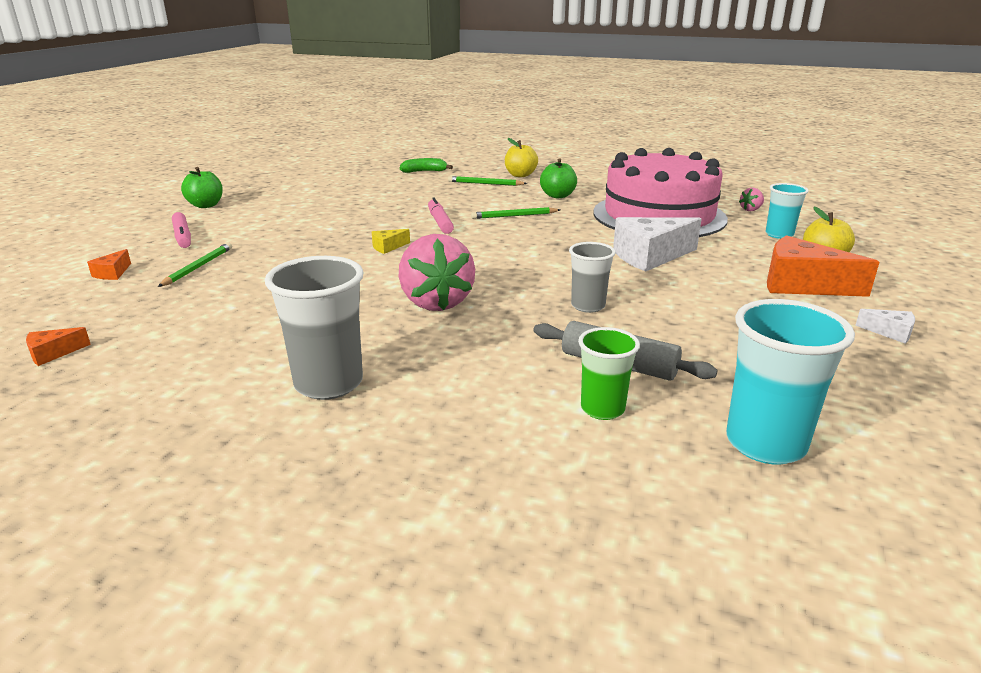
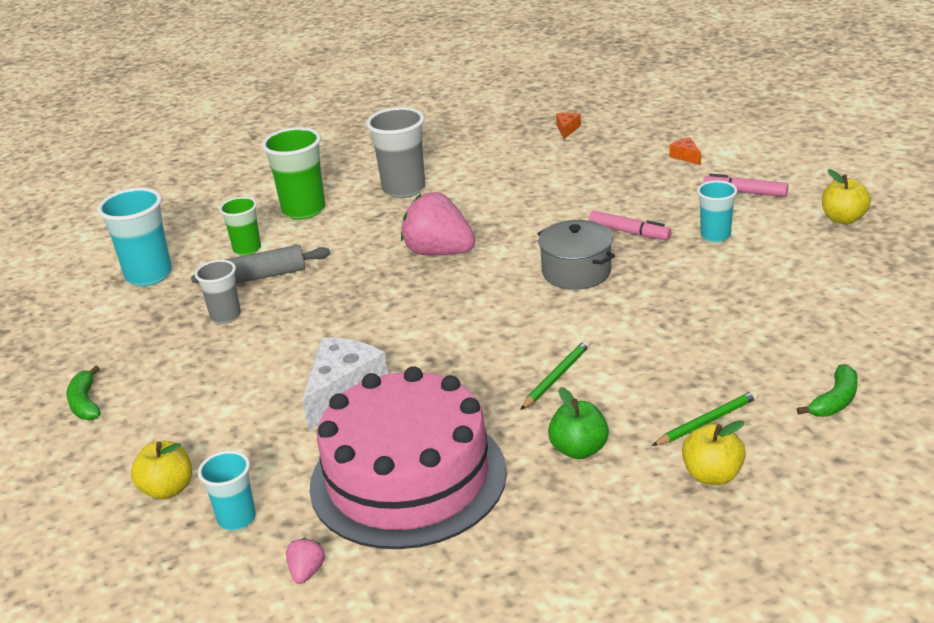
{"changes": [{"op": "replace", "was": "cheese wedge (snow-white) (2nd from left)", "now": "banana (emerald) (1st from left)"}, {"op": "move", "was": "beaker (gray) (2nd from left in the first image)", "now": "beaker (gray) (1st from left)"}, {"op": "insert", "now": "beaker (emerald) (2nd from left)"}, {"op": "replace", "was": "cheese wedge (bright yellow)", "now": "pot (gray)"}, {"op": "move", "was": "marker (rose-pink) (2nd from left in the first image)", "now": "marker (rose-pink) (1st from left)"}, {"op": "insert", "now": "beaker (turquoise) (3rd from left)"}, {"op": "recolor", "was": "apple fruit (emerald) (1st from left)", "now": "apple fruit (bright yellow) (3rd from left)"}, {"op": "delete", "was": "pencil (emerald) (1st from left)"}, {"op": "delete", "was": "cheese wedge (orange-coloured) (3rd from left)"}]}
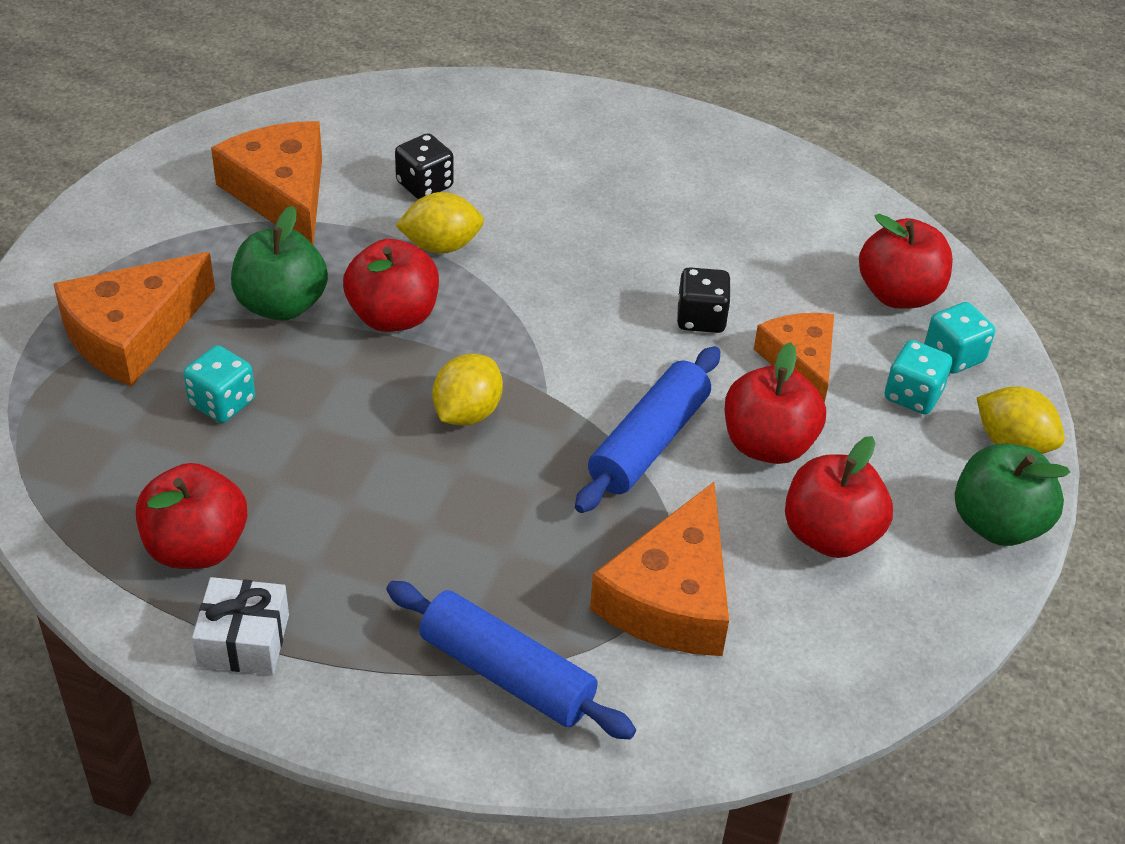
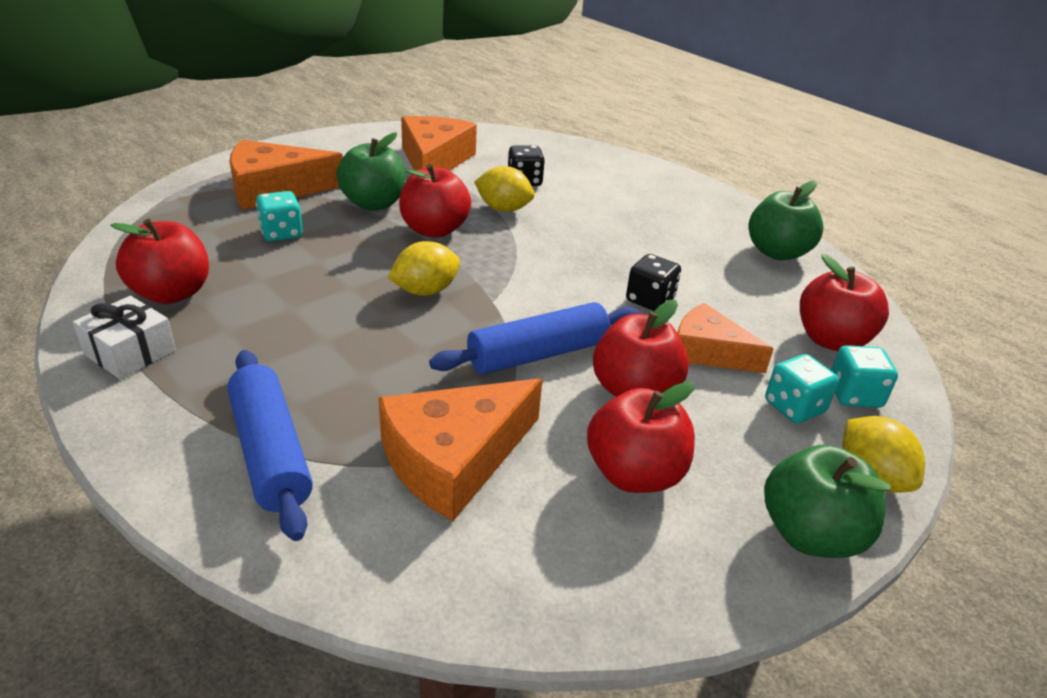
{"changes": [{"op": "rotate", "was": "cheese wedge (orange-coloured) (4th from left)", "clockwise": -75}, {"op": "insert", "now": "apple fruit (emerald) (2nd from left)"}]}
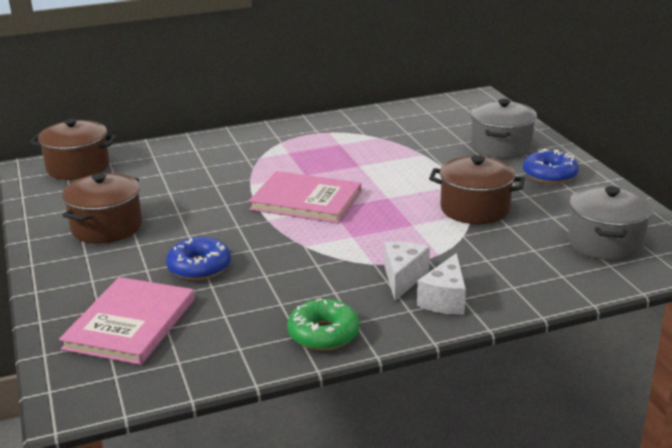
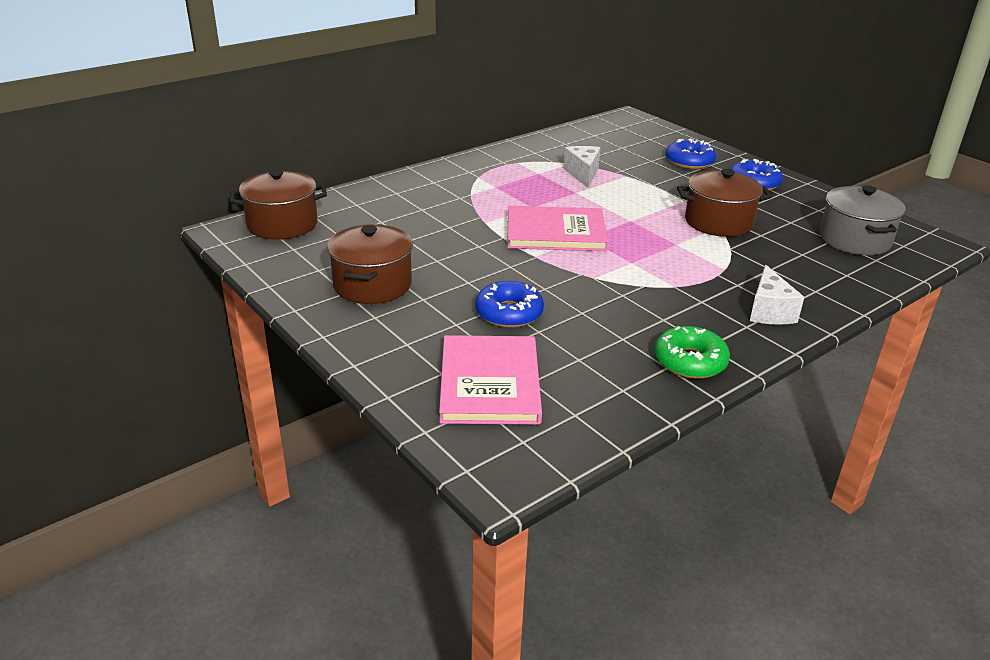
{"changes": [{"op": "move", "was": "cheese wedge (snow-white) (1st from left)"}, {"op": "replace", "was": "pot (gray) (1st from left)", "now": "glazed donut (cobalt) (2nd from left)"}]}
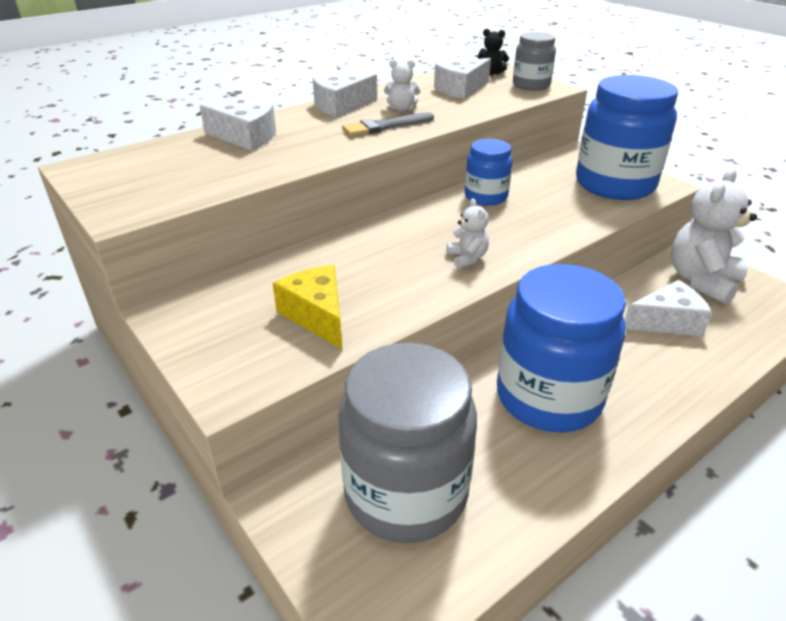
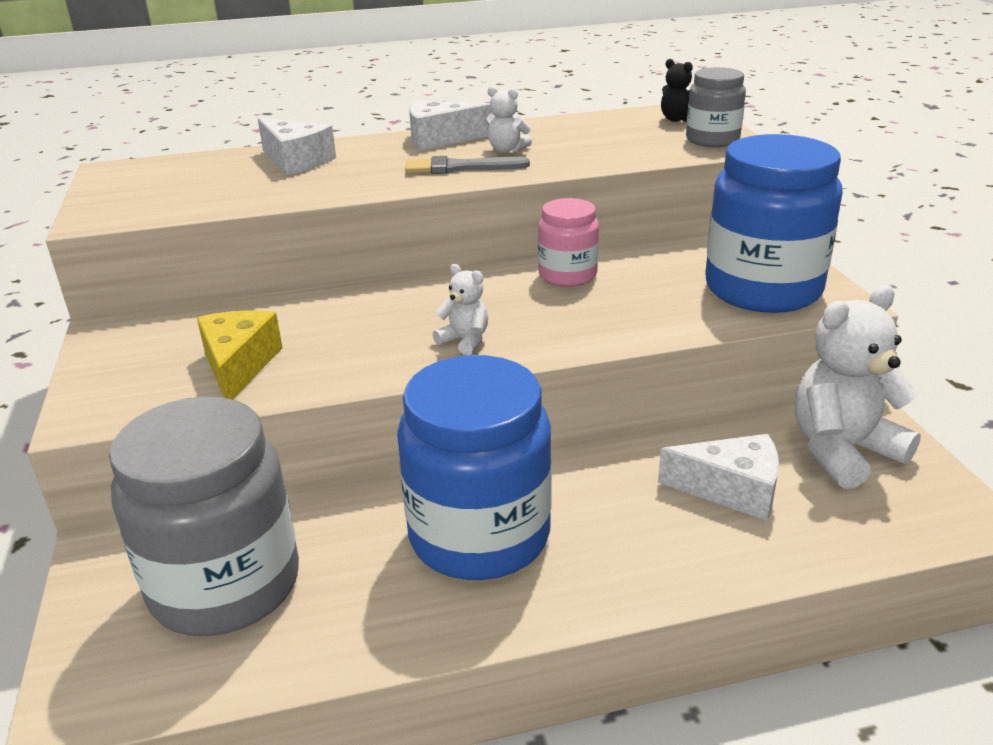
{"changes": [{"op": "rotate", "was": "teddy (snow-white) (2nd from left in the first image)", "clockwise": -60}, {"op": "recolor", "was": "jam jar (cobalt) (1st from left)", "now": "jam jar (rose-pink)"}, {"op": "delete", "was": "cheese wedge (snow-white) (3rd from left)"}]}
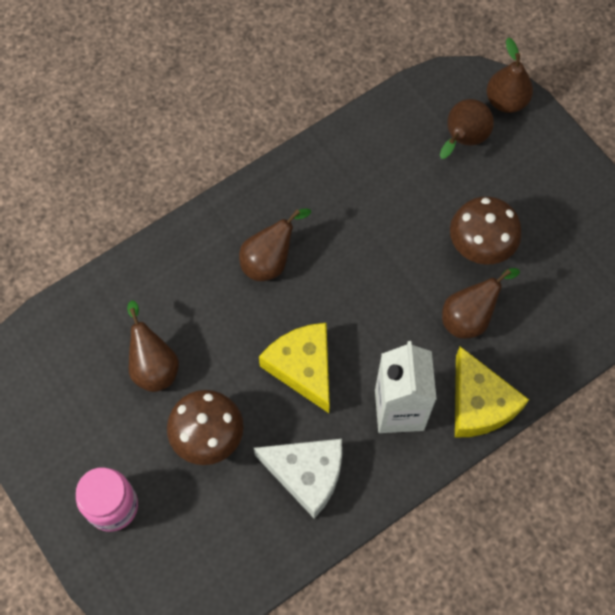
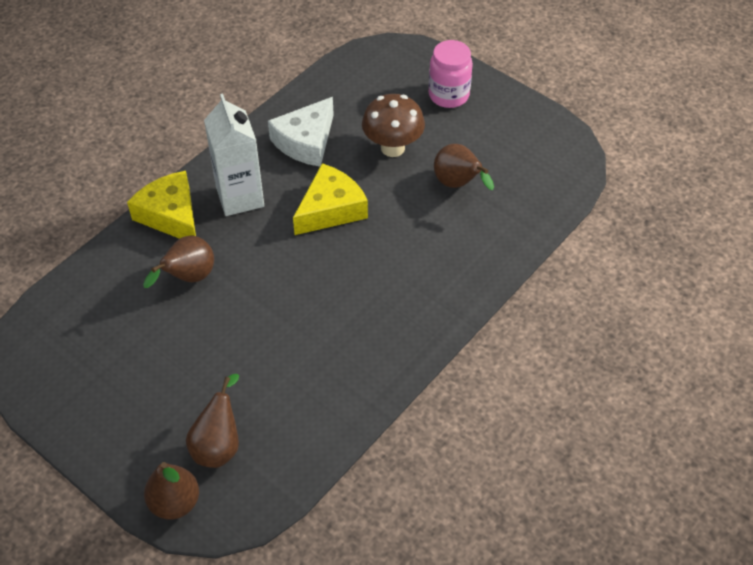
{"changes": [{"op": "rotate", "was": "cheese wedge (snow-white)", "clockwise": -60}, {"op": "rotate", "was": "cheese wedge (bright yellow) (1st from left in the first image)", "clockwise": -90}, {"op": "delete", "was": "toy pear (brown) (2nd from left)"}, {"op": "delete", "was": "mushroom (brown) (2nd from left)"}]}
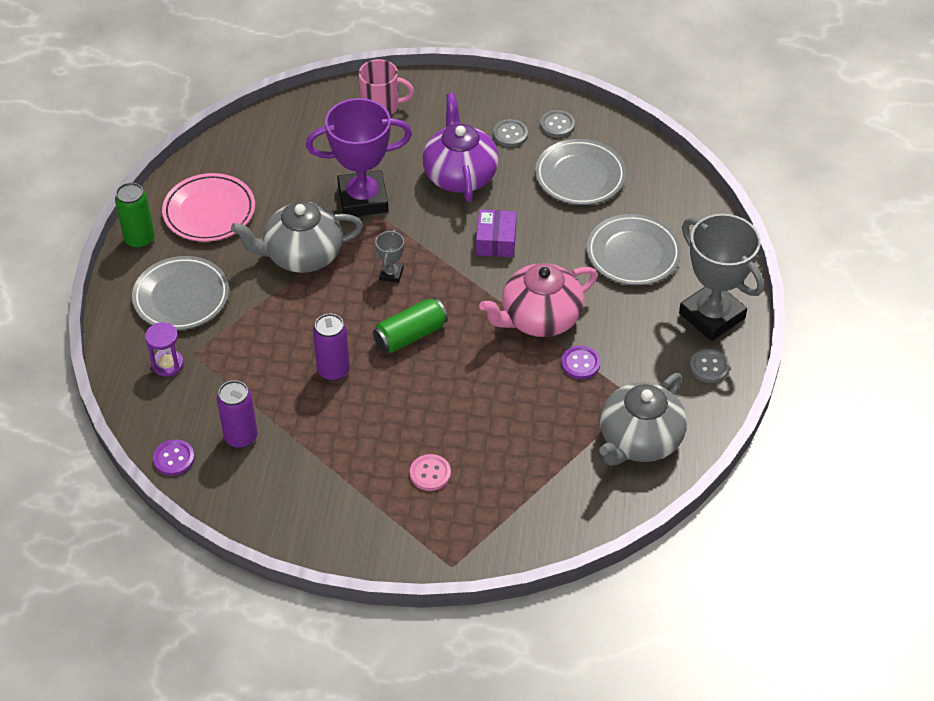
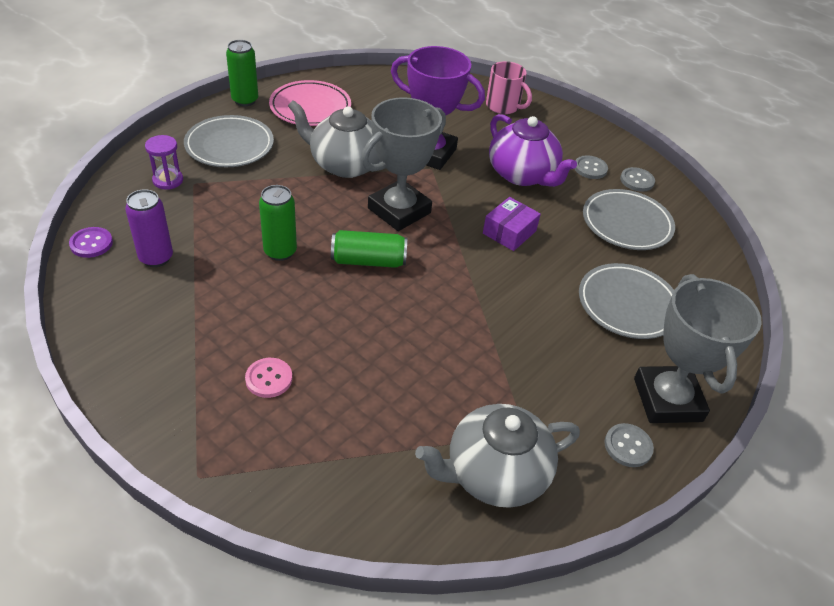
{"changes": [{"op": "recolor", "was": "tin (royal purple) (2nd from left)", "now": "tin (emerald) (2nd from left)"}, {"op": "resize", "was": "prize cup (gray) (1st from left)", "ratio": 2.3}, {"op": "rotate", "was": "tea pot (royal purple)", "clockwise": 120}, {"op": "delete", "was": "tea pot (rose-pink)"}, {"op": "delete", "was": "button (royal purple) (2nd from left)"}]}
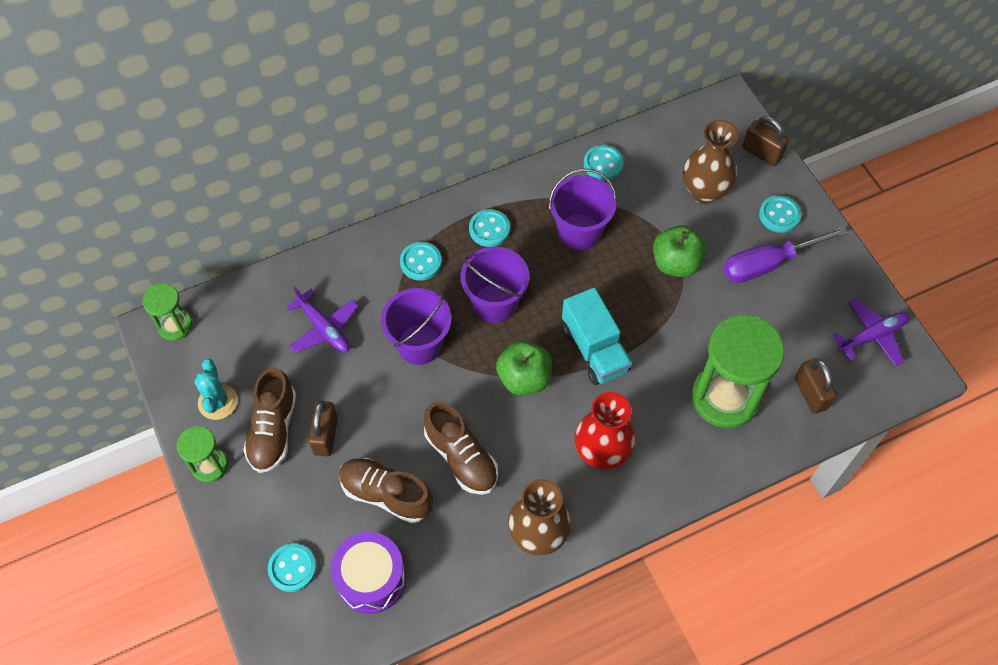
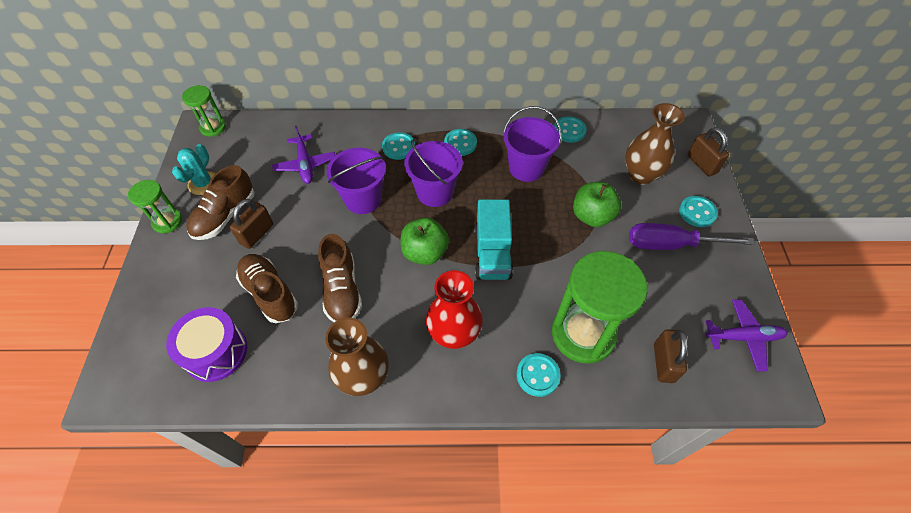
{"changes": [{"op": "move", "was": "button (turquoise) (1st from left in the first image)", "now": "button (turquoise) (3rd from left)"}]}
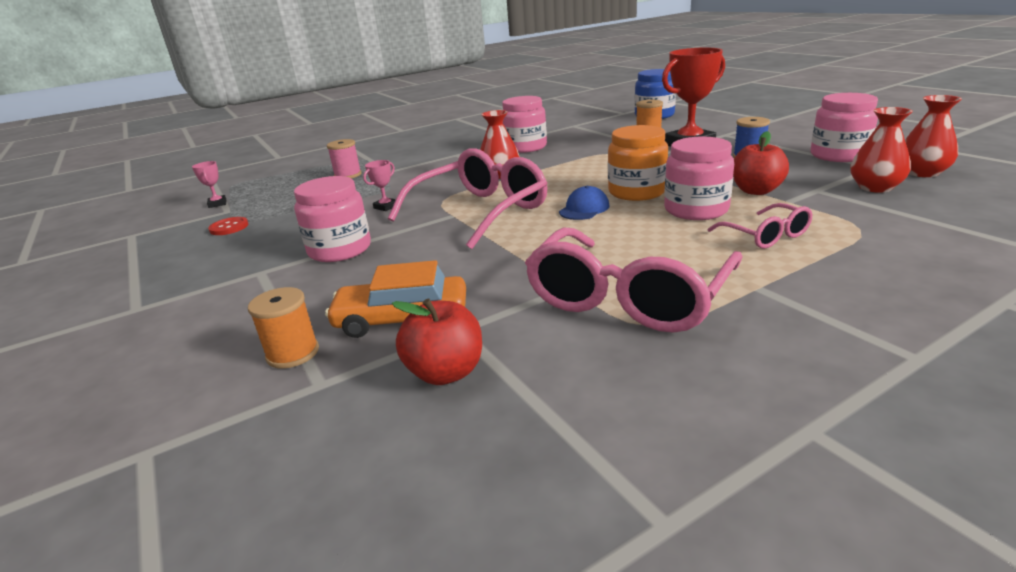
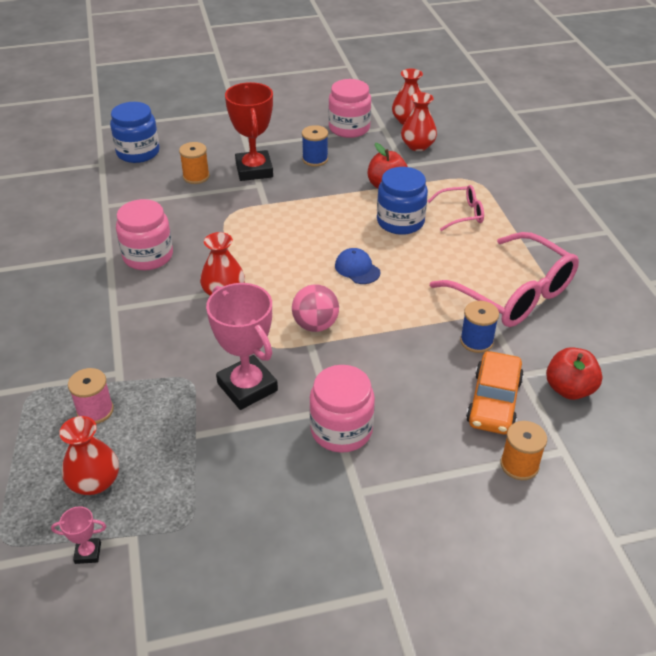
{"changes": [{"op": "insert", "now": "flower vase (scarlet) (1st from left)"}, {"op": "resize", "was": "prize cup (rose-pink) (2nd from left)", "ratio": 2.29}, {"op": "replace", "was": "spectacles (rose-pink) (1st from left)", "now": "ball (rose-pink)"}, {"op": "recolor", "was": "jam jar (rose-pink) (3rd from left)", "now": "jam jar (cobalt) (2nd from left)"}, {"op": "insert", "now": "spool (cobalt) (2nd from left)"}, {"op": "delete", "was": "button (scarlet)"}, {"op": "delete", "was": "jam jar (orange-coloured)"}]}
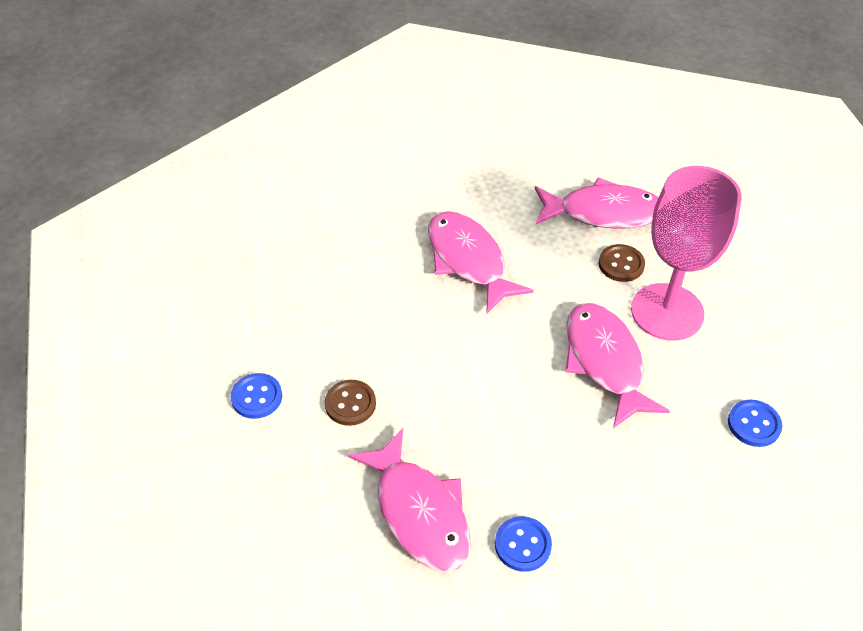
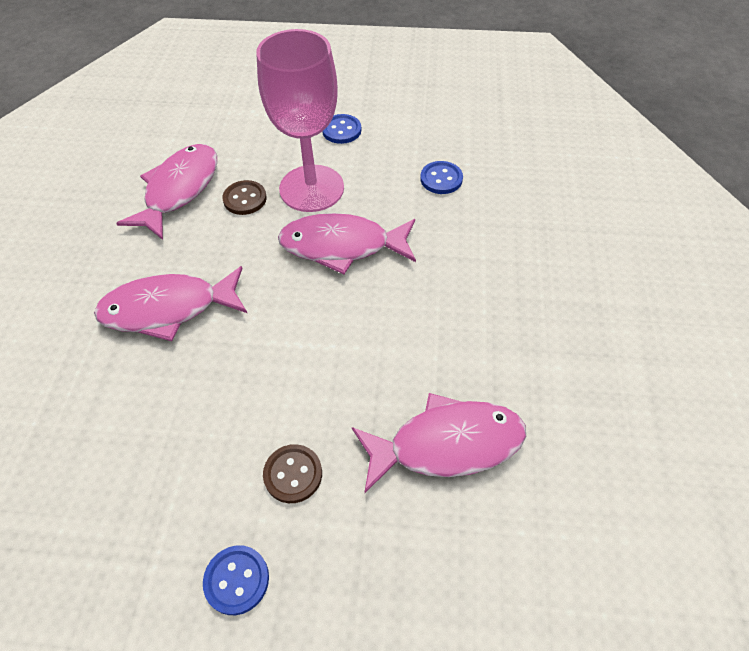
{"changes": [{"op": "move", "was": "button (cobalt) (2nd from left)"}]}
